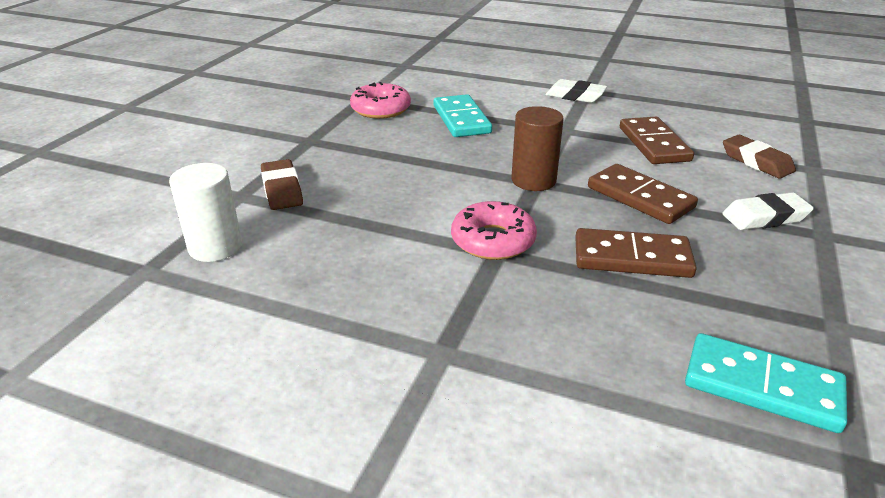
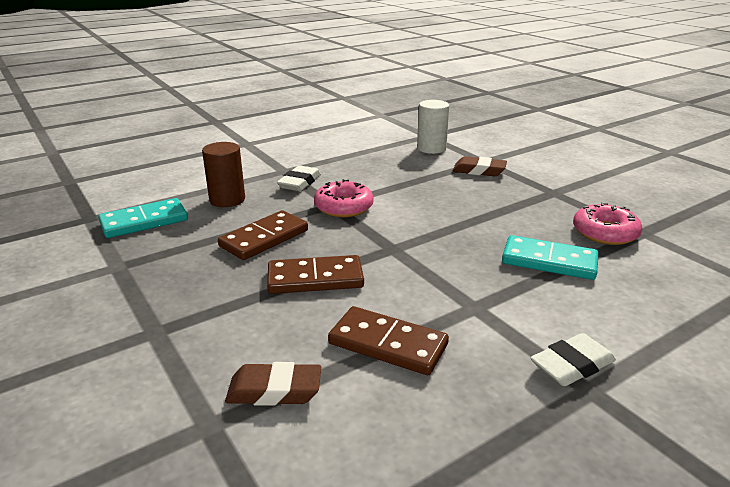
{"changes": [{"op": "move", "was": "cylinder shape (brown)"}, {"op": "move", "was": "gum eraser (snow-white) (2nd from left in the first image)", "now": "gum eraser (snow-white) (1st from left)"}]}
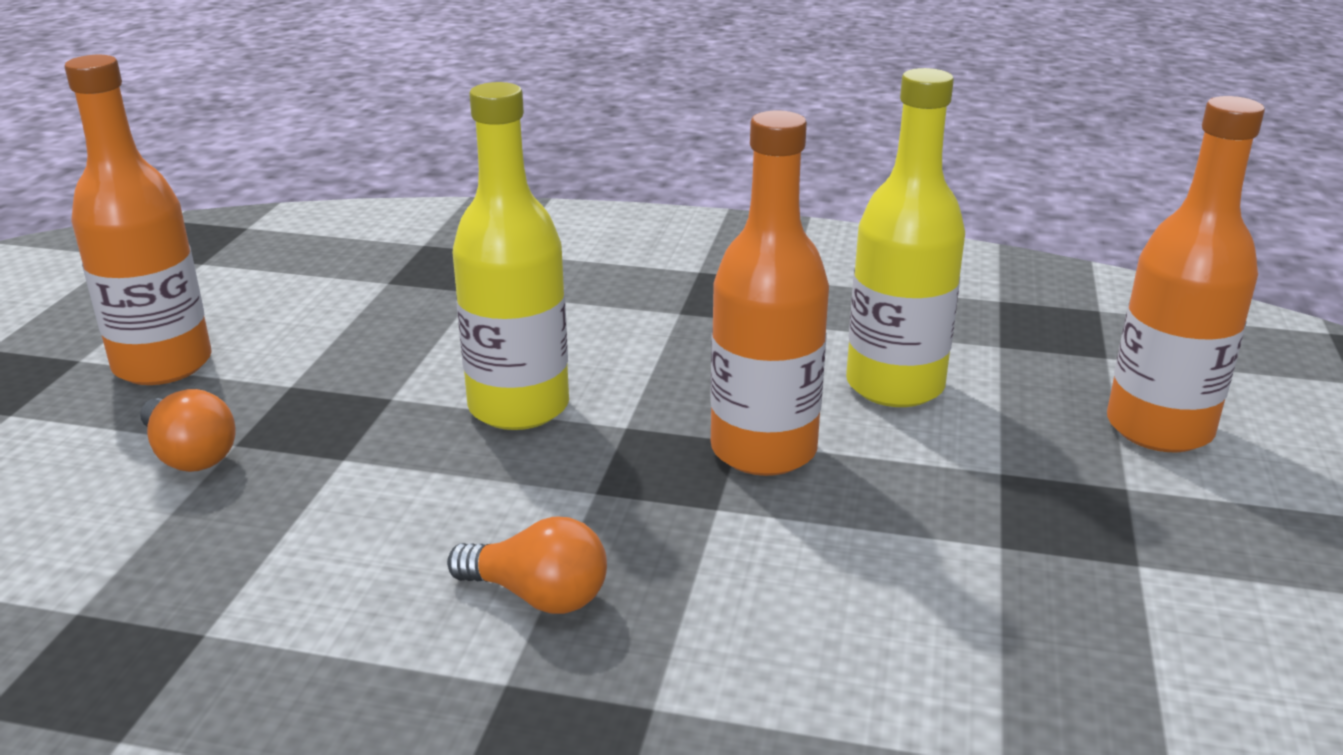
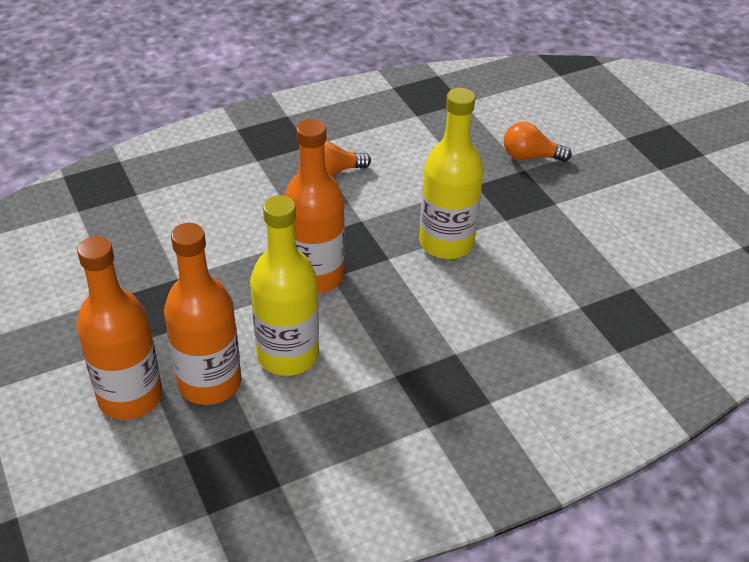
{"changes": [{"op": "move", "was": "drink bottle (orange-coloured) (1st from left in the first image)", "now": "drink bottle (orange-coloured) (2nd from left)"}]}
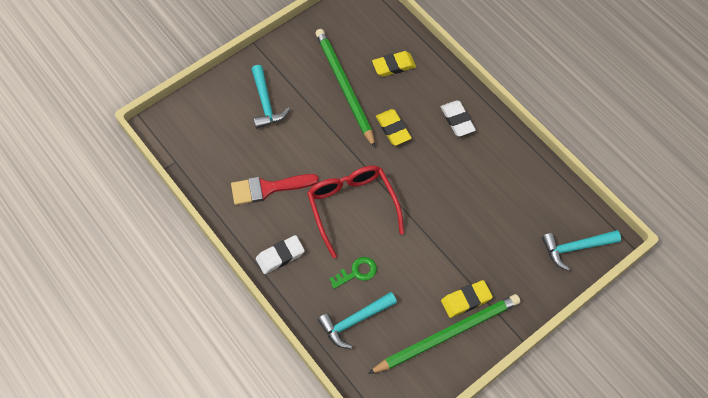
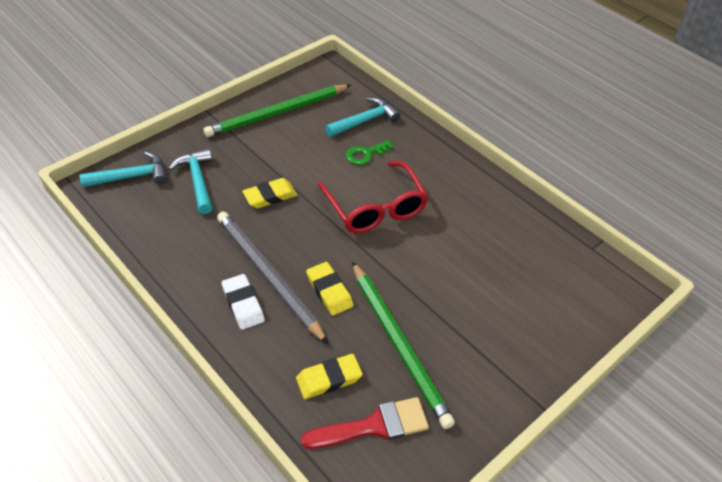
{"changes": [{"op": "move", "was": "carpenter's hammer (turquoise) (1st from left in the first image)", "now": "carpenter's hammer (turquoise) (2nd from left)"}, {"op": "insert", "now": "pencil (gray)"}, {"op": "move", "was": "gum eraser (bright yellow) (3rd from left in the first image)", "now": "gum eraser (bright yellow) (1st from left)"}, {"op": "move", "was": "paint brush (scarlet)"}, {"op": "delete", "was": "gum eraser (snow-white) (1st from left)"}]}
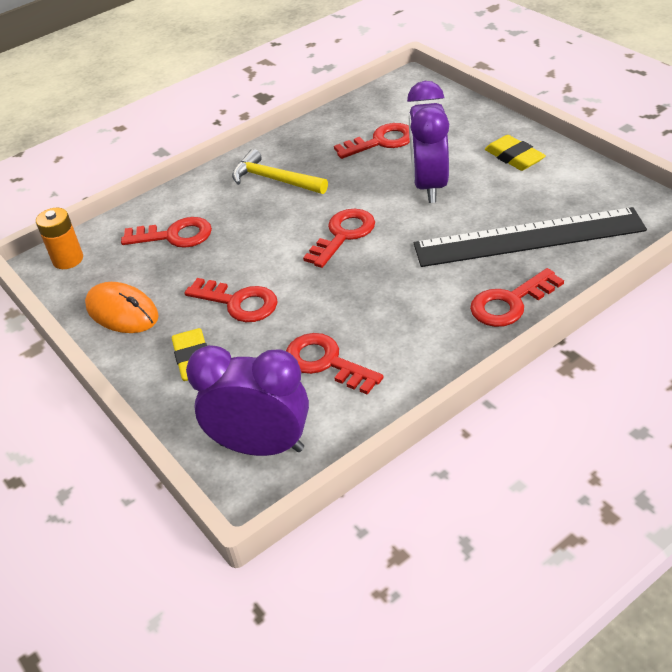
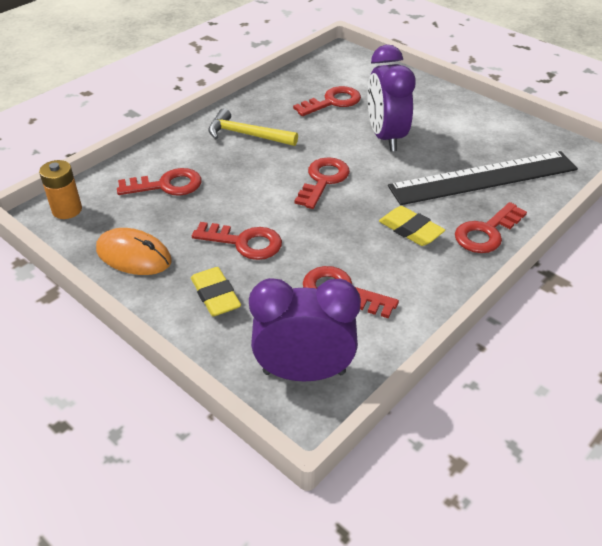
{"changes": [{"op": "move", "was": "gum eraser (bright yellow) (2nd from left)"}]}
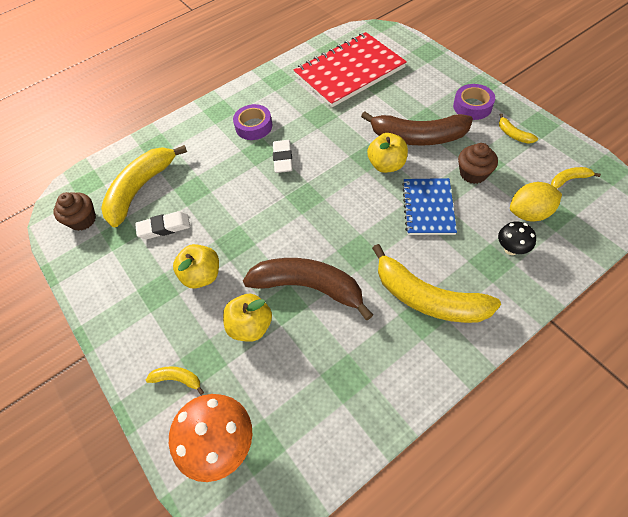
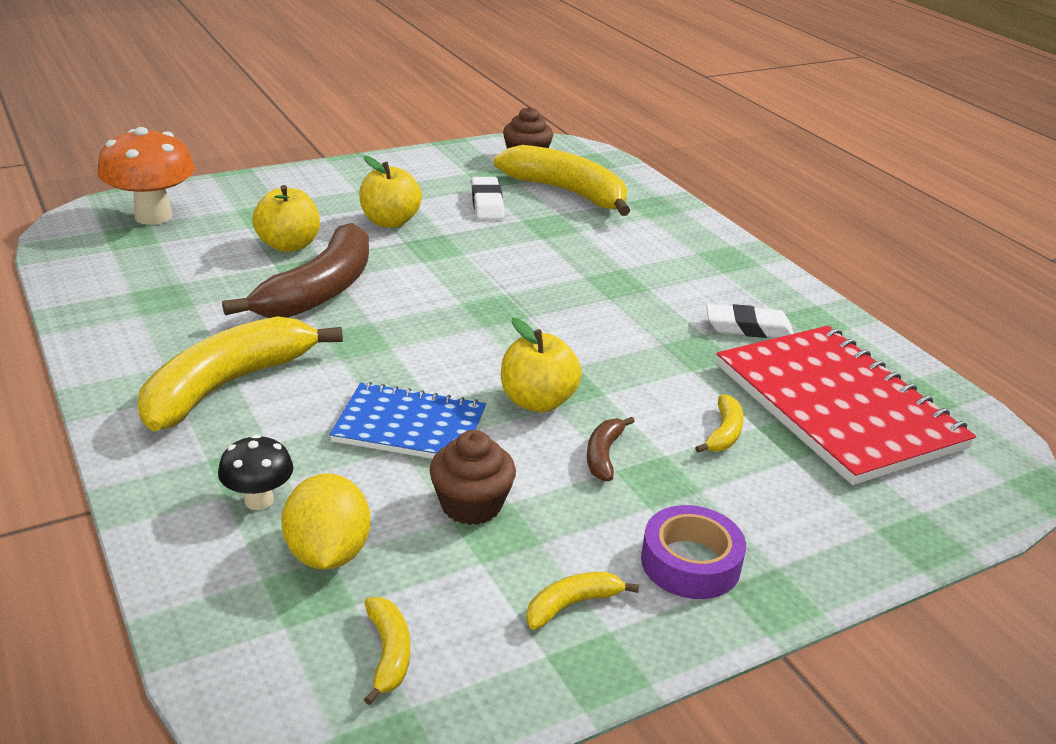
{"changes": [{"op": "resize", "was": "banana (brown) (2nd from left)", "ratio": 0.43}, {"op": "move", "was": "banana (bright yellow) (2nd from left in the first image)", "now": "banana (bright yellow) (5th from left)"}, {"op": "move", "was": "gum eraser (snow-white) (2nd from left)"}, {"op": "delete", "was": "sticky tape (royal purple) (1st from left)"}]}
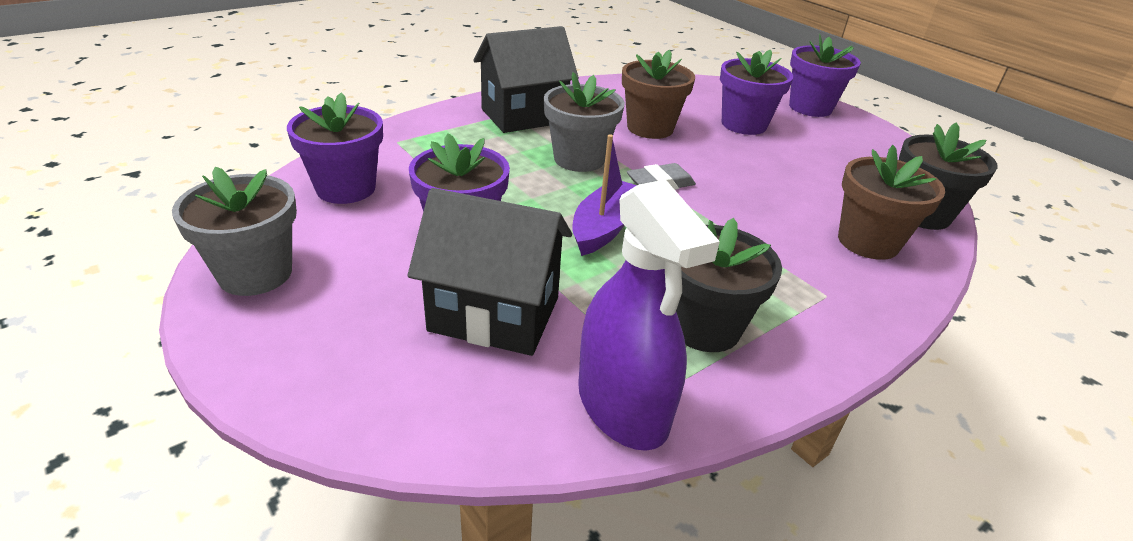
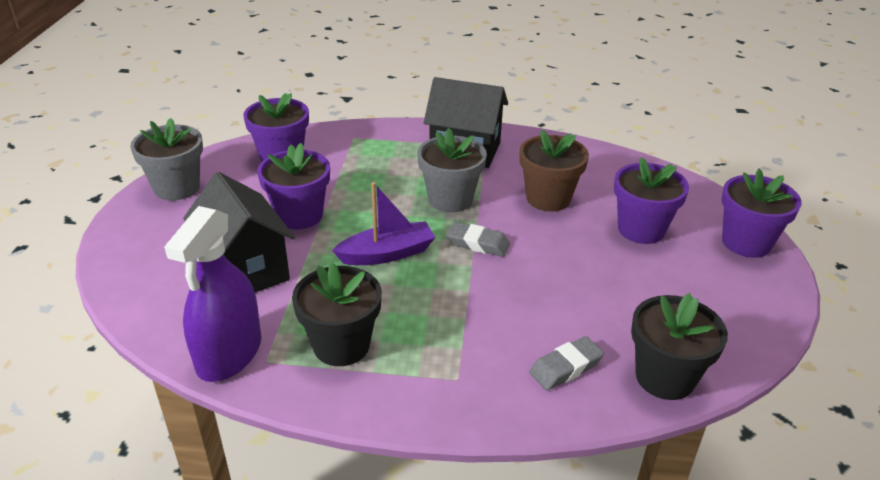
{"changes": [{"op": "replace", "was": "potted plant (brown) (2nd from left)", "now": "gum eraser (gray) (2nd from left)"}]}
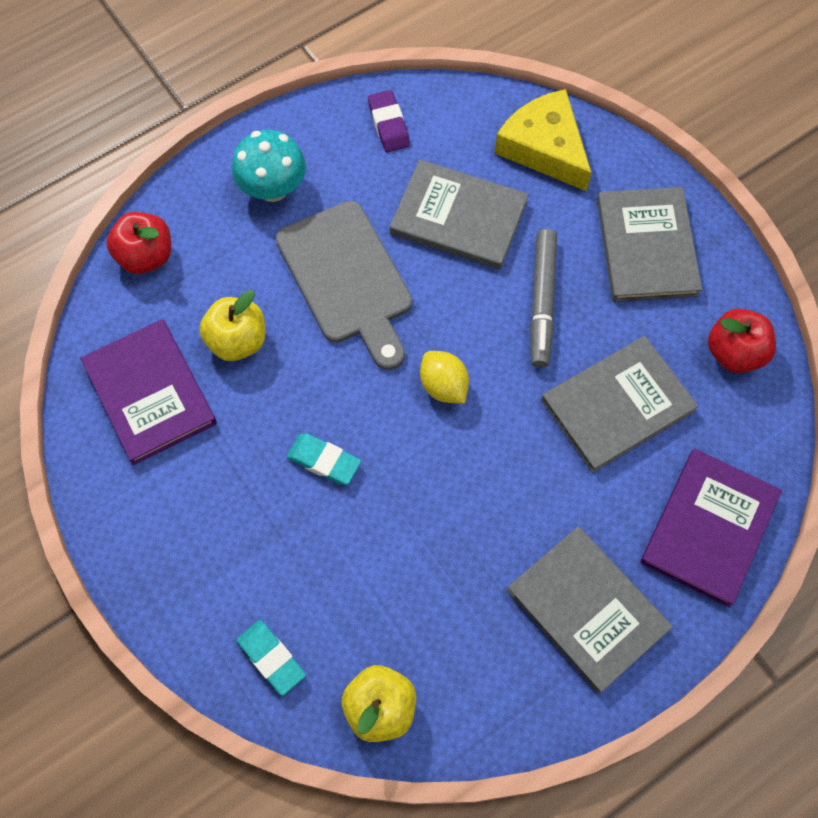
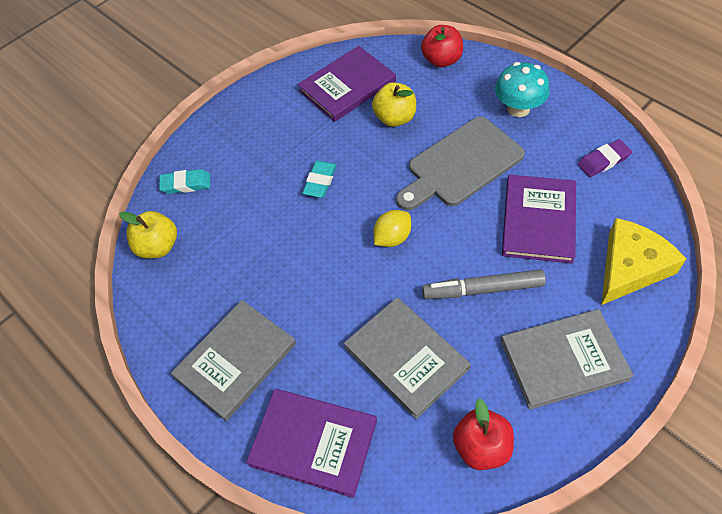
{"changes": [{"op": "rotate", "was": "gum eraser (turquoise) (1st from left)", "clockwise": 45}, {"op": "recolor", "was": "hardback (gray) (1st from left)", "now": "hardback (royal purple) (3rd from left)"}]}
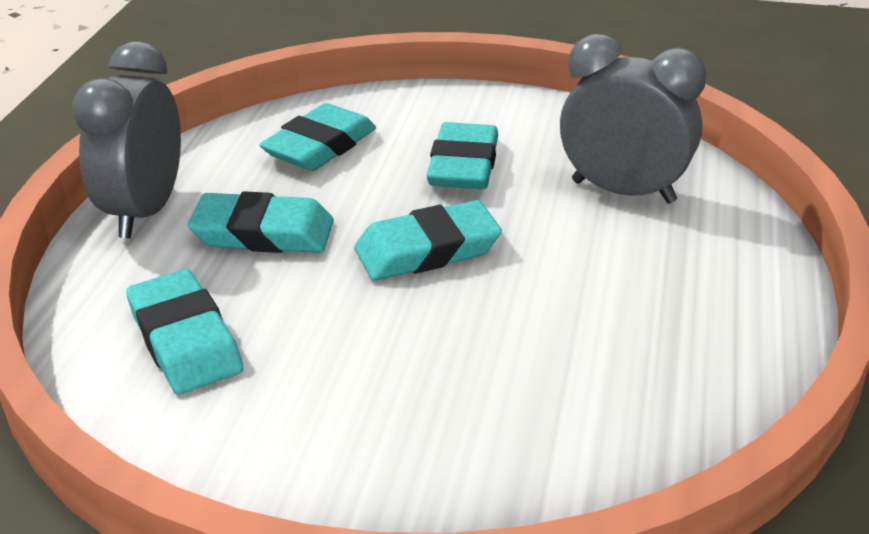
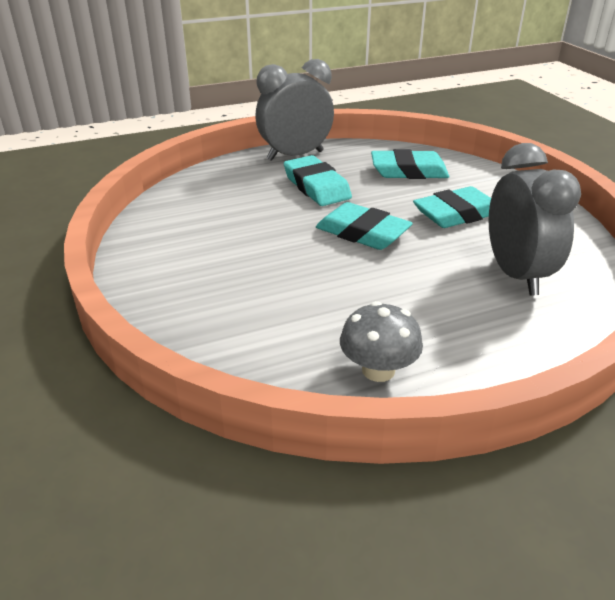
{"changes": [{"op": "insert", "now": "mushroom (gray)"}, {"op": "delete", "was": "gum eraser (turquoise) (1st from left)"}]}
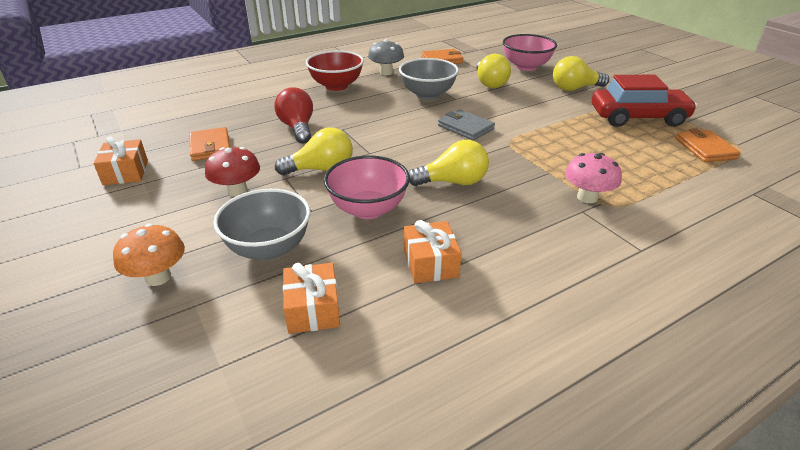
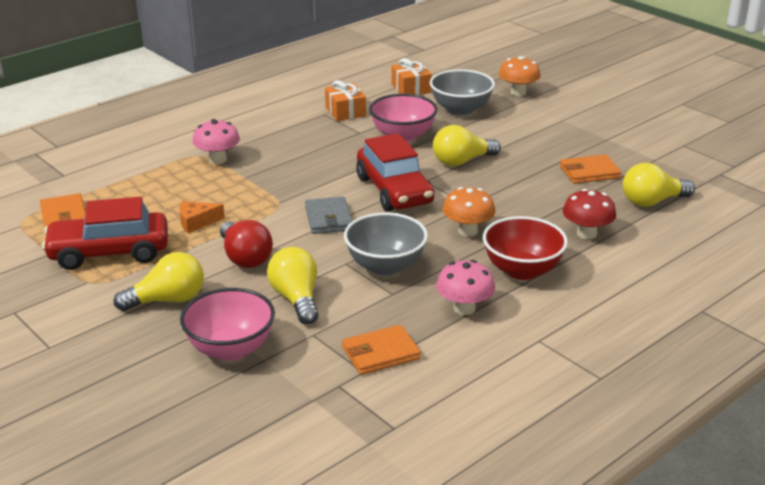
{"changes": [{"op": "insert", "now": "cheese wedge (orange-coloured)"}, {"op": "move", "was": "bulb (scarlet)"}, {"op": "rotate", "was": "billfold (gray)", "clockwise": 45}, {"op": "insert", "now": "toy car (scarlet) (2nd from left)"}, {"op": "recolor", "was": "mushroom (gray)", "now": "mushroom (rose-pink) (2nd from left)"}, {"op": "insert", "now": "mushroom (orange-coloured) (1st from left)"}, {"op": "rotate", "was": "billfold (orange-coloured) (1st from left in the first image)", "clockwise": -75}, {"op": "move", "was": "mushroom (scarlet)"}, {"op": "move", "was": "bulb (bright yellow) (2nd from left in the first image)", "now": "bulb (bright yellow) (4th from left)"}, {"op": "delete", "was": "gift (orange-coloured) (1st from left)"}]}
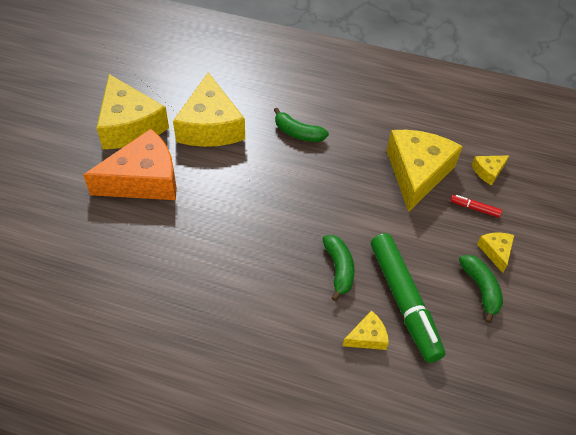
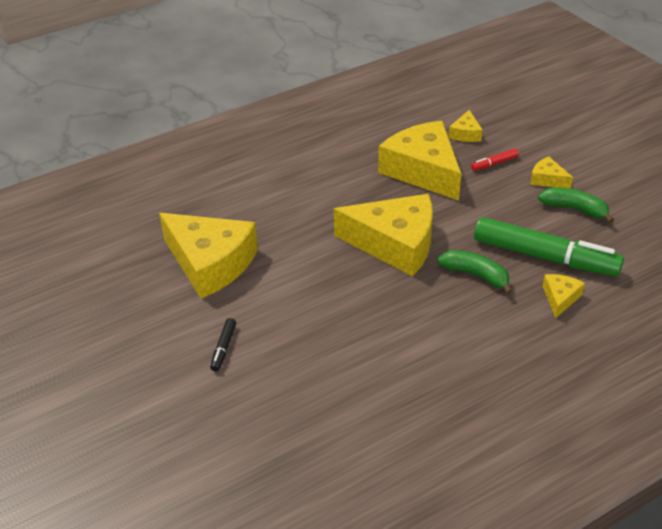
{"changes": [{"op": "replace", "was": "cheese wedge (orange-coloured)", "now": "marker (jet-black)"}, {"op": "move", "was": "cheese wedge (bright yellow) (1st from left in the first image)", "now": "cheese wedge (bright yellow) (2nd from left)"}, {"op": "delete", "was": "banana (emerald) (1st from left)"}]}
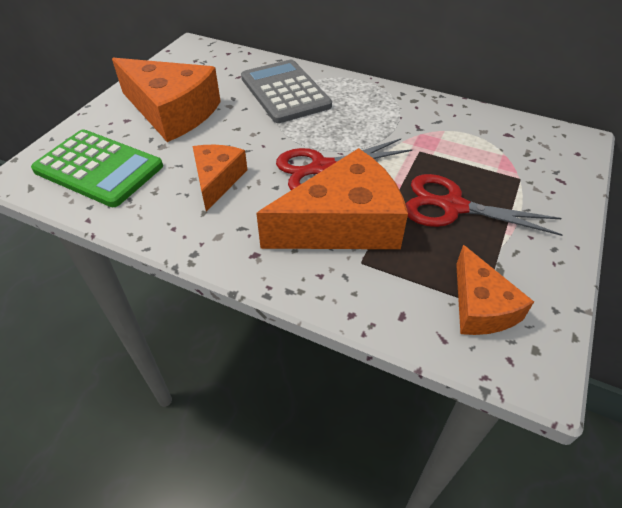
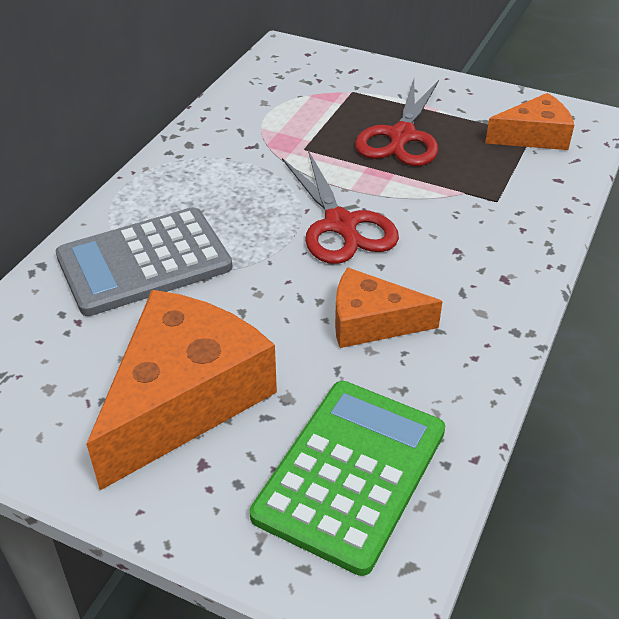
{"changes": [{"op": "delete", "was": "cheese wedge (orange-coloured) (3rd from left)"}]}
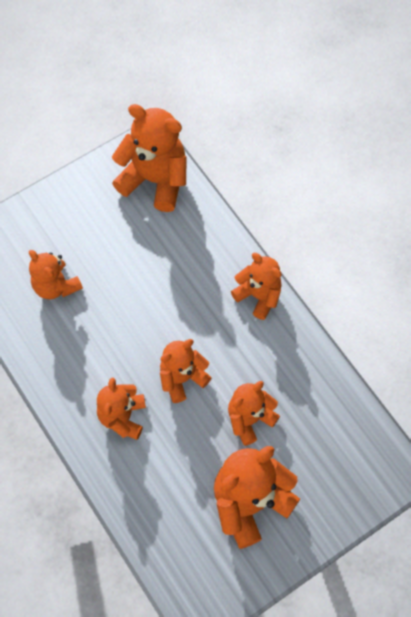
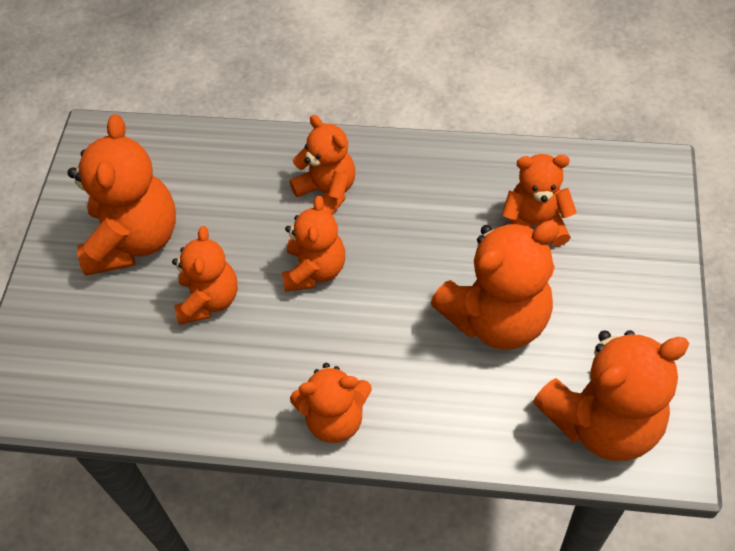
{"changes": [{"op": "insert", "now": "teddy (orange-coloured) (6th from left)"}]}
